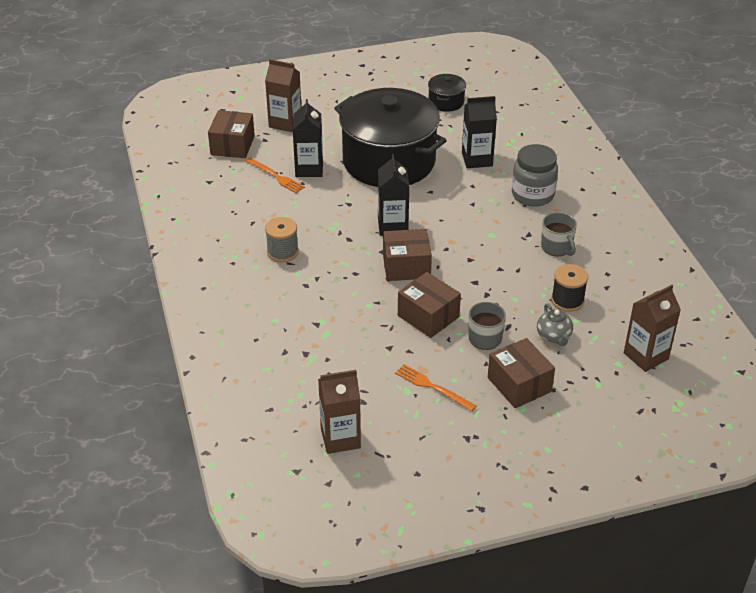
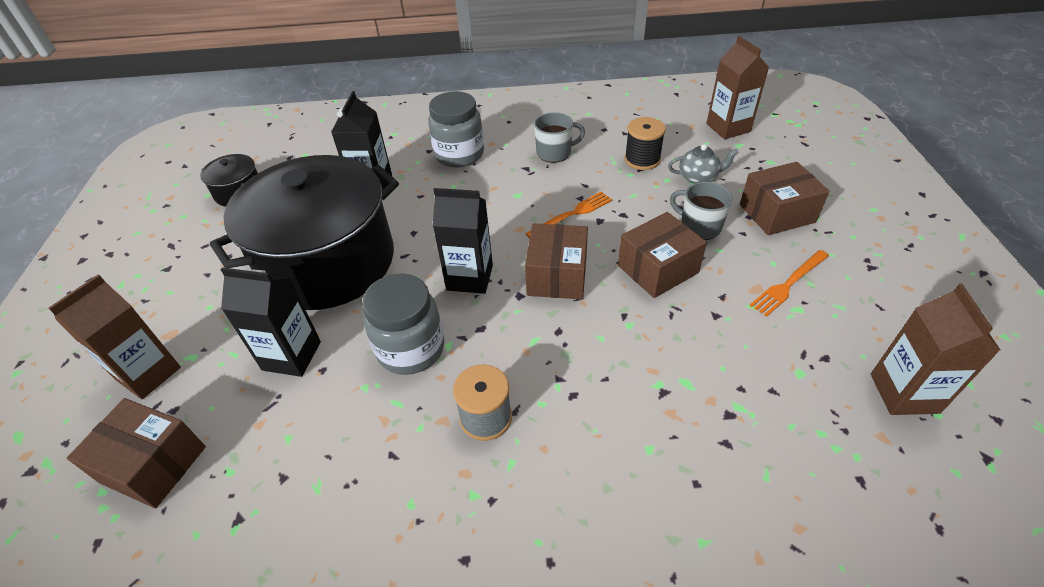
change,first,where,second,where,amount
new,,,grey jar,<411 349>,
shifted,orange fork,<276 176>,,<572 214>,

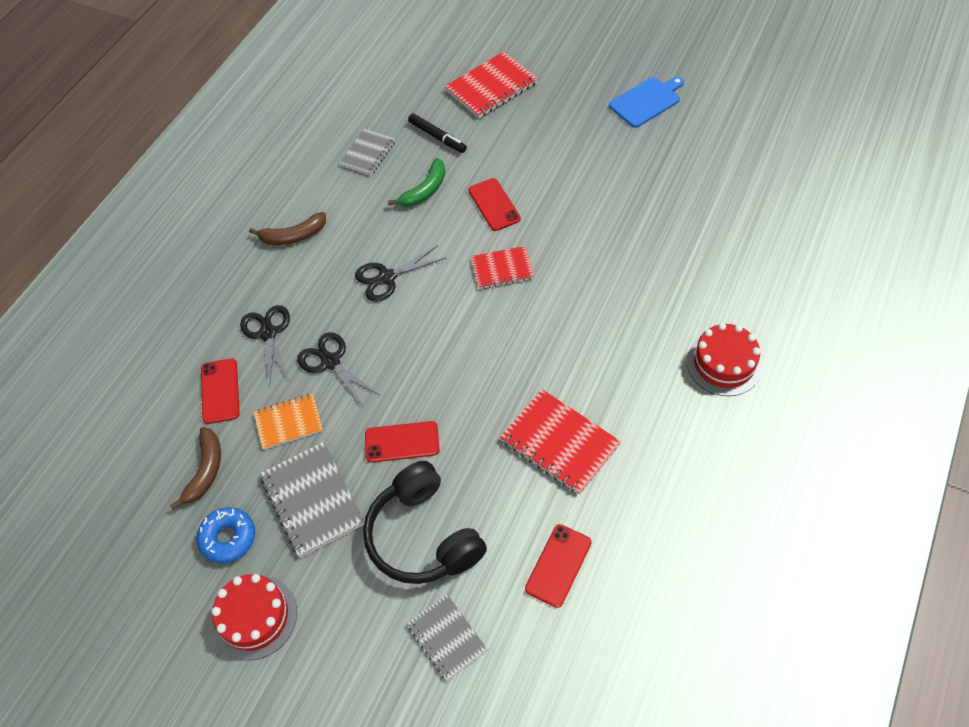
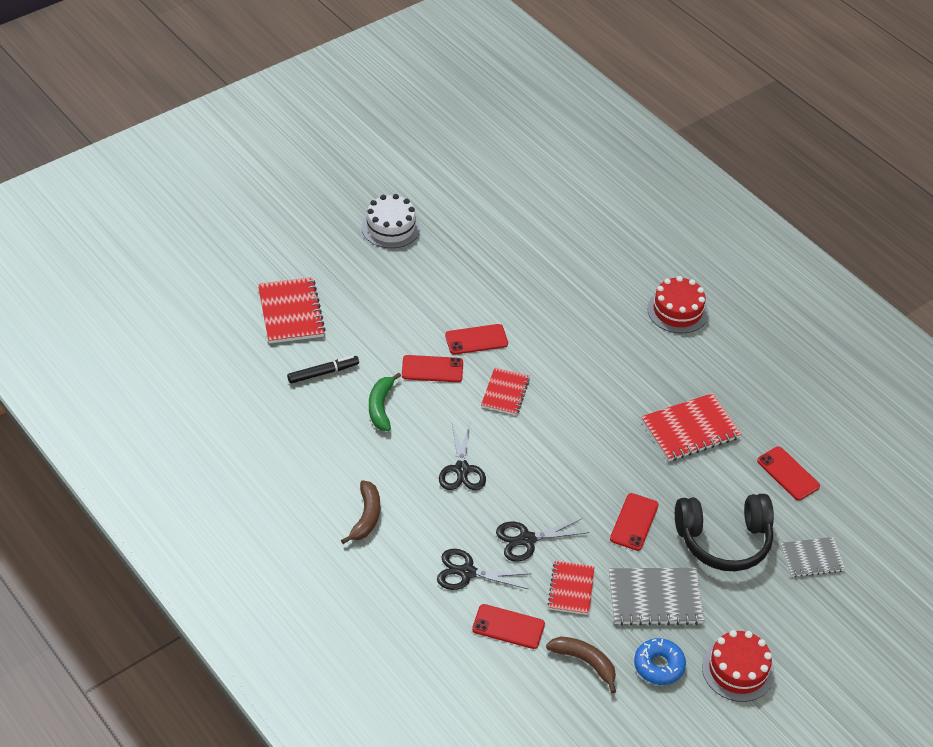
change,first,where,second,where,amount
gone,grey notebook,<368 153>,,,
new,,,red phone,<476 340>,
swapped,blue cutting board,<646 101>,white cake,<390 227>,
repainted,orange notebook,<289 422>,red notebook,<571 589>,
rotated,green banana,<424 190>,,<381 407>,150 degrees counterclockwise

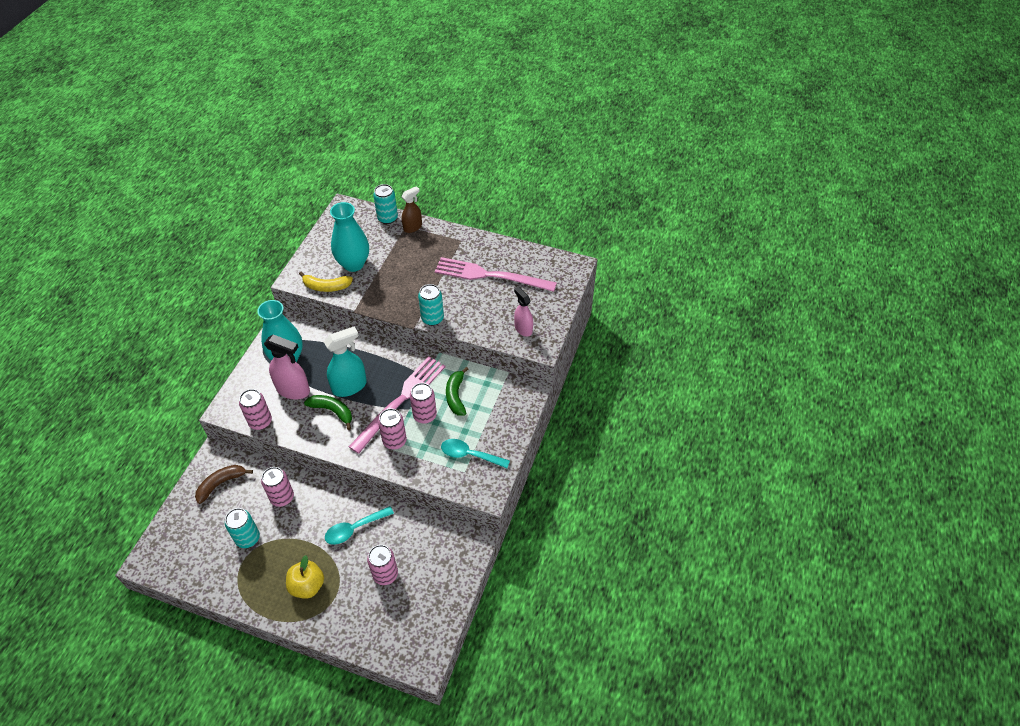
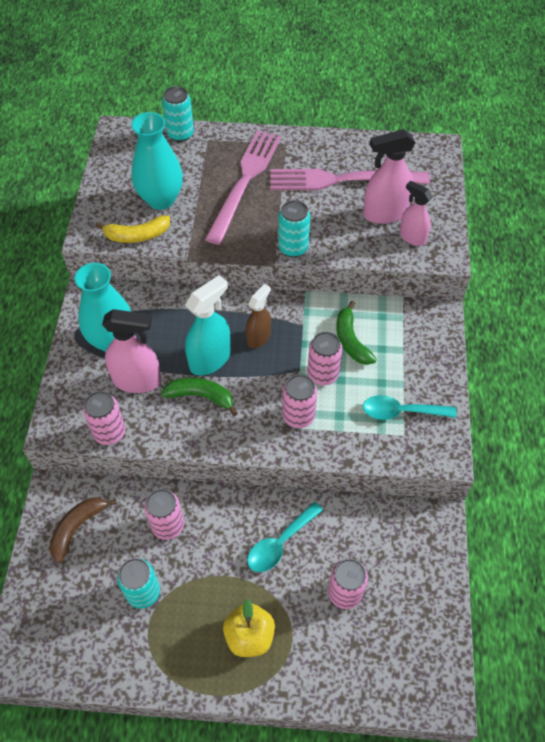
change,first,where,second,where,amount
new,,,pink spray bottle,<384 213>,
shifted,pink fork,<401 401>,,<245 181>,
shifted,brown spray bottle,<413 227>,,<258 337>,

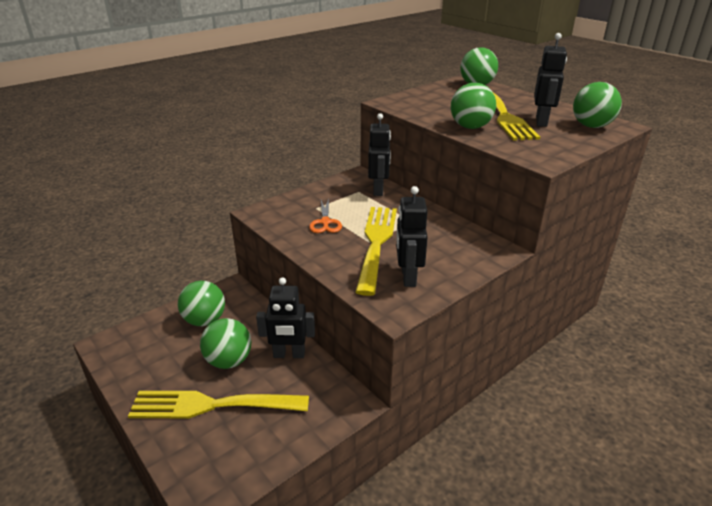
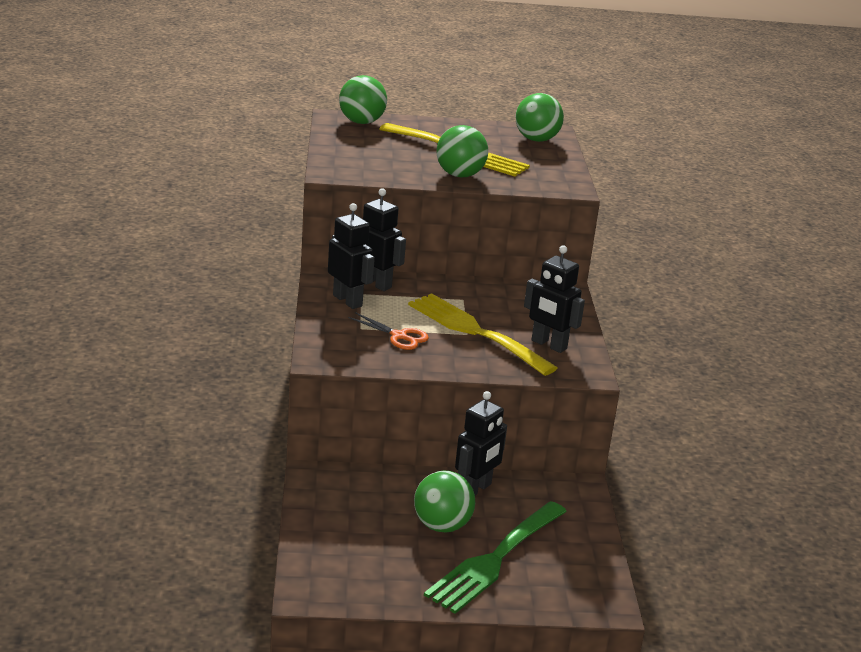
change,first,where,second,where,amount
gone,green ball,<205 320>,,,
shifted,black robot,<541 121>,,<348 300>,
repainted,yellow fork,<211 405>,green fork,<495 559>,

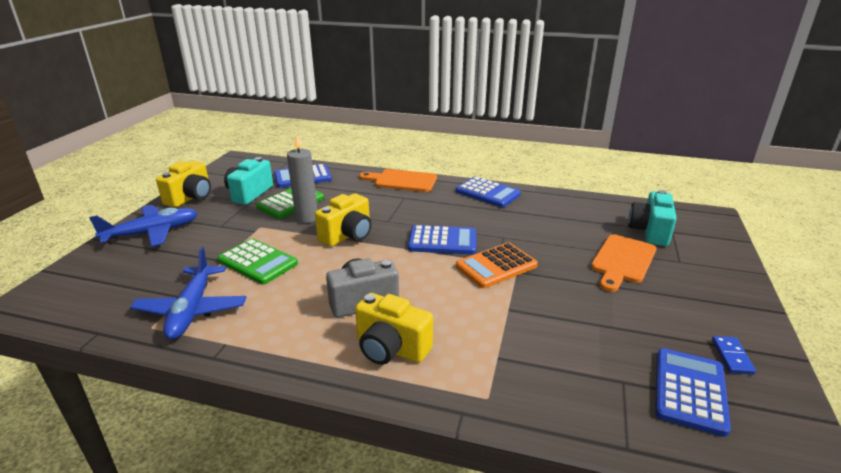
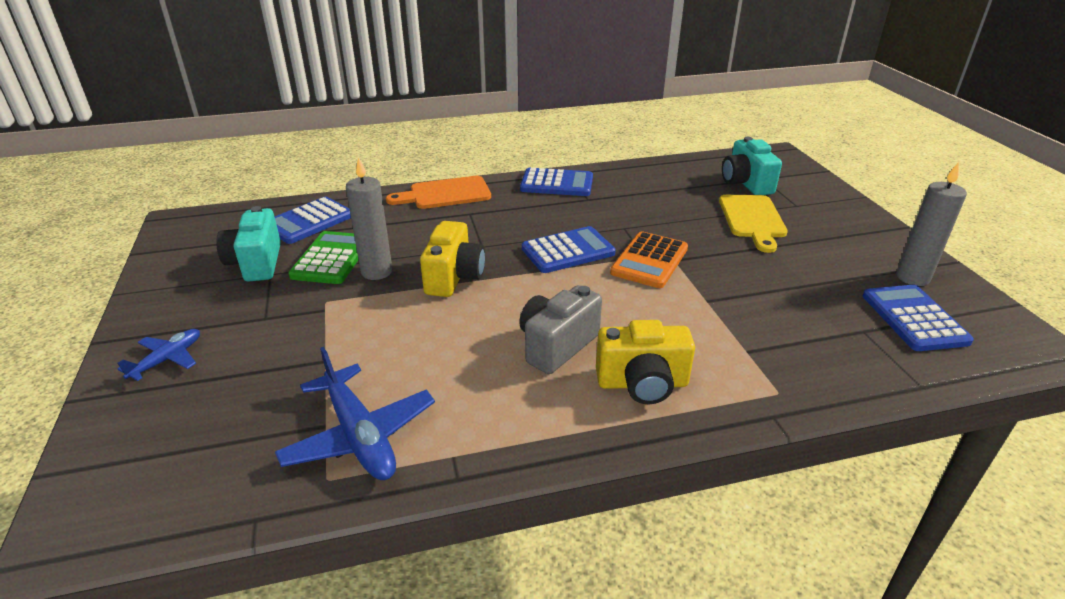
change,first,where,second,where,amount
gone,yellow camera,<190 197>,,,
gone,green calculator,<258 262>,,,
swapped,blue domino,<731 356>,grey candle,<912 277>,
repainted,orange cutting board,<622 261>,yellow cutting board,<752 219>,
scaled,blue plane,<152 232>,,<167 359>,x0.57

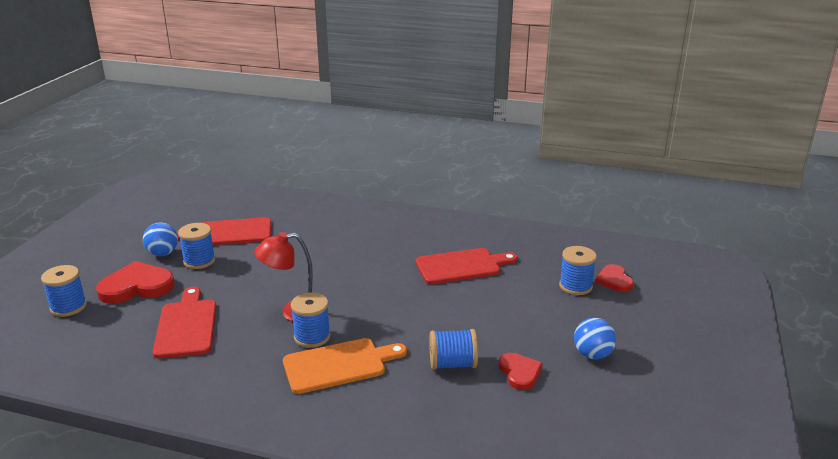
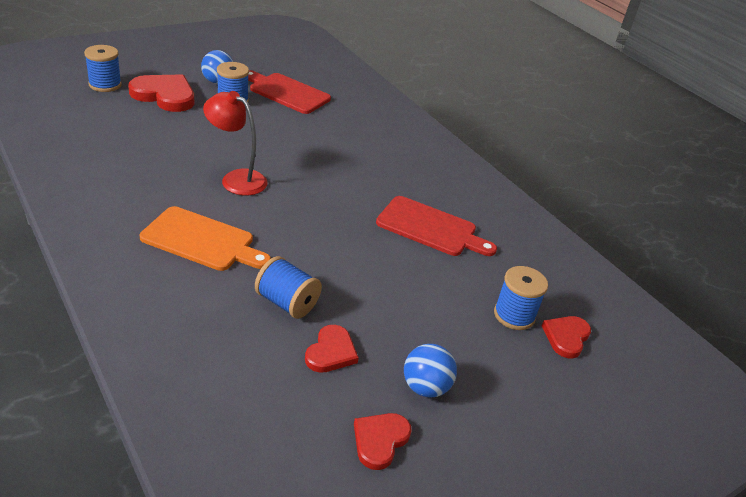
change,first,where,second,where,amount
gone,red cutting board,<186 326>,,,
gone,blue spool,<312 337>,,,
new,,,red heart,<380 440>,

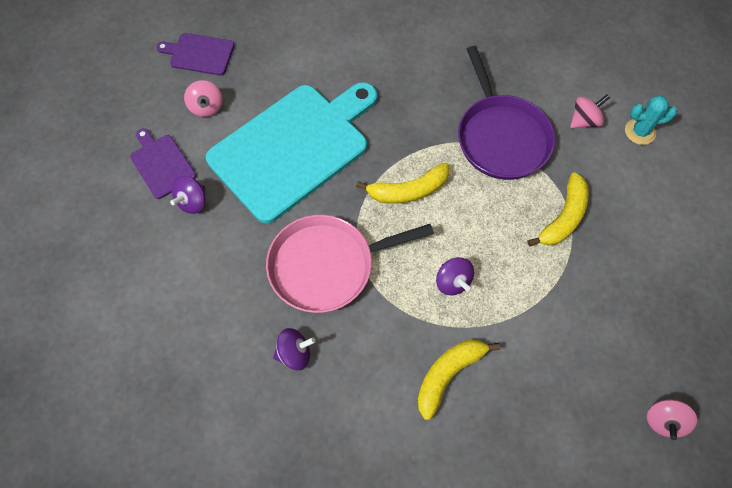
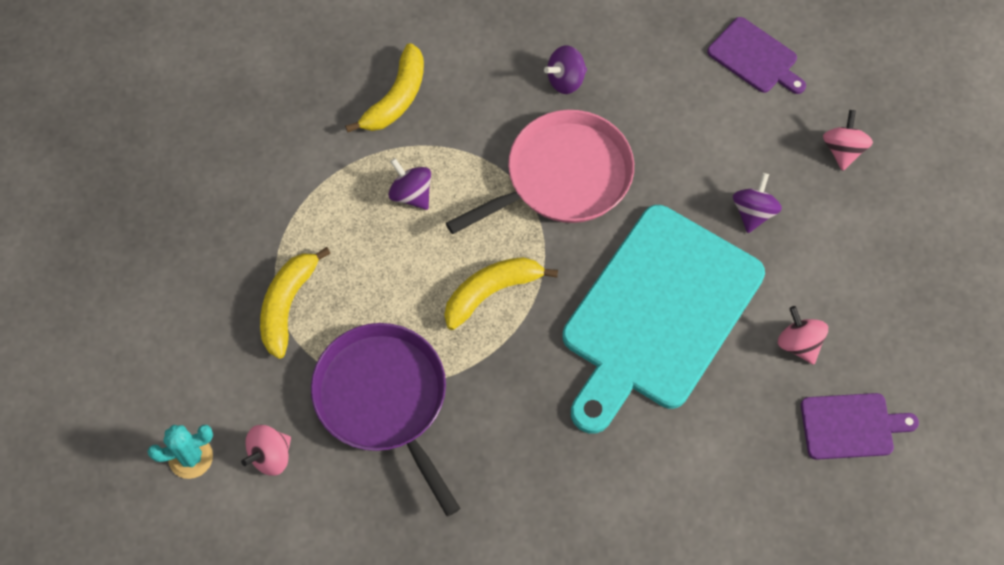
change,first,where,second,where,amount
shifted,purple cutting board,<161 164>,,<755 57>,
shifted,pink spinning top,<663 421>,,<843 150>,

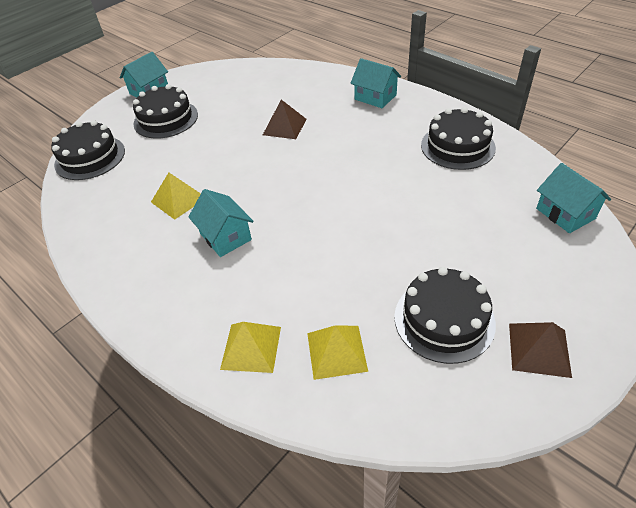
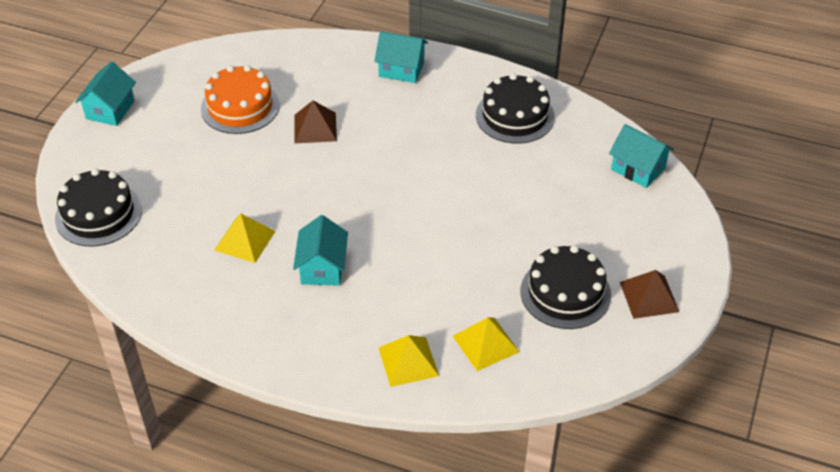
change,first,where,second,where,amount
gone,black cake,<166 119>,,,
new,,,orange cake,<240 107>,
rotated,turquoise house,<225 236>,,<322 267>,60 degrees clockwise

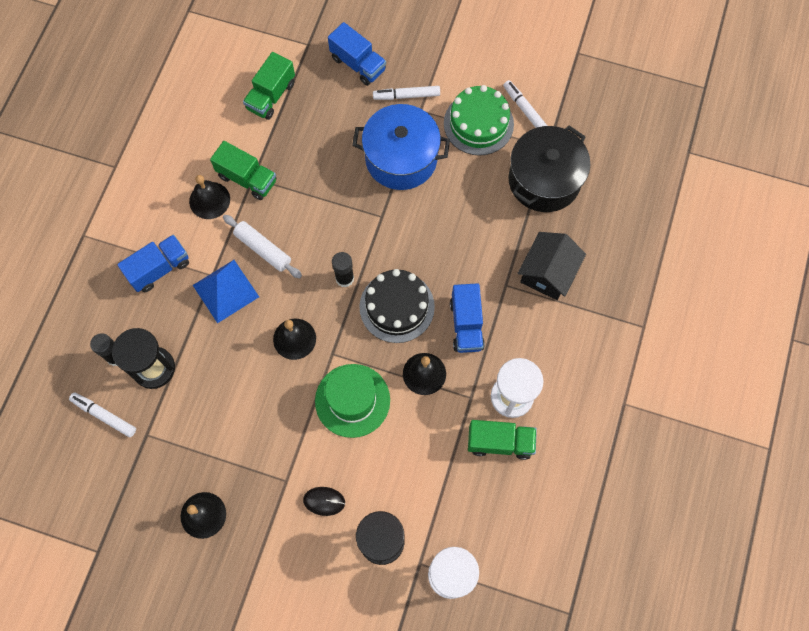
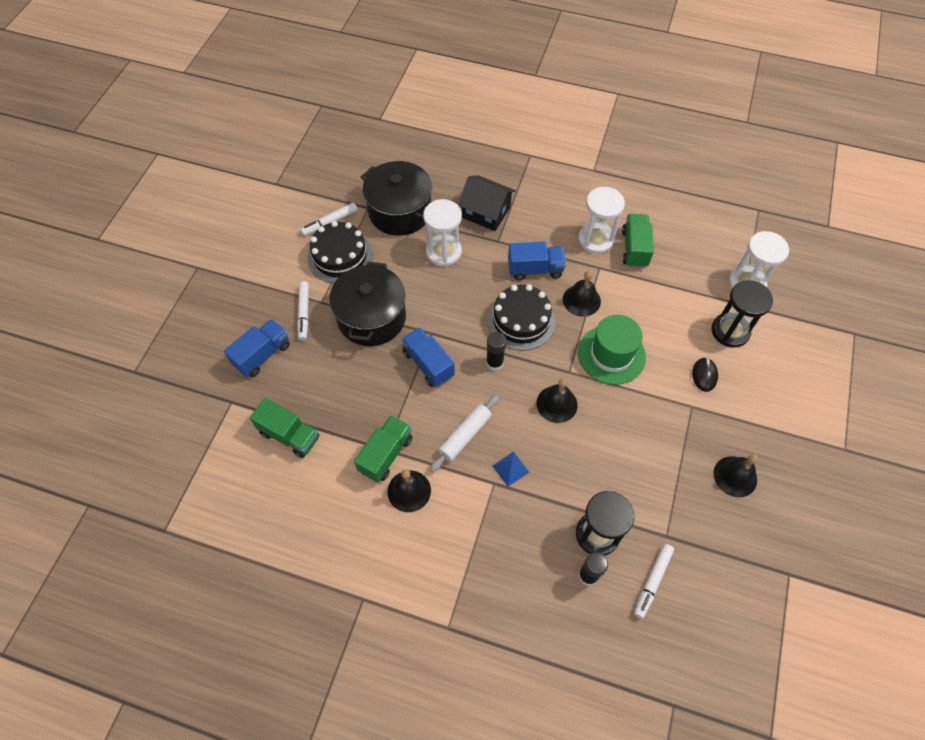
change,first,where,second,where,amount
new,,,white hourglass,<443 252>,
shifted,blue truck,<159 269>,,<428 364>,
repainted,blue pot,<401 158>,black pot,<371 317>,
repainted,green cake,<478 123>,black cake,<340 257>,
scaled,blue pyramid,<226 291>,,<510 468>,x0.54

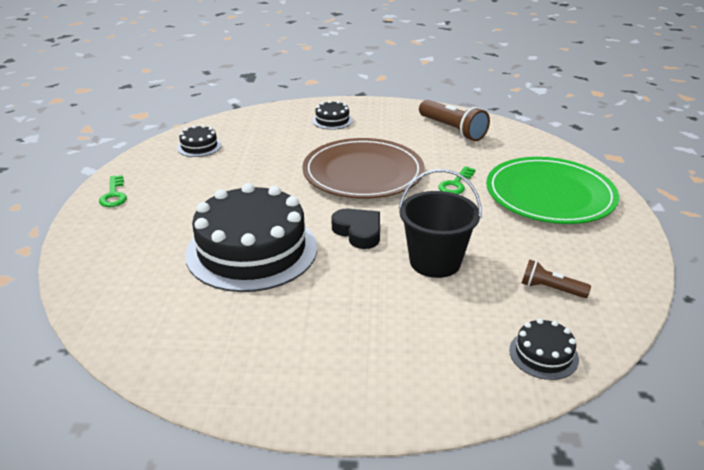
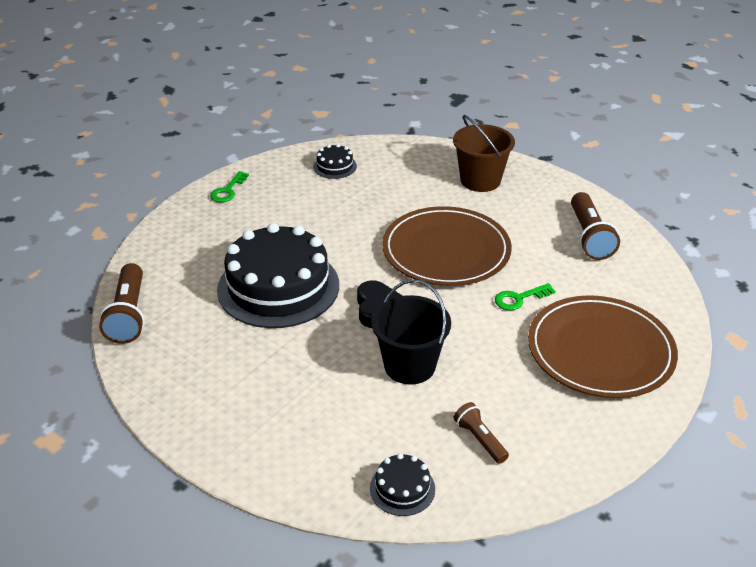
change,first,where,second,where,amount
new,,,brown flashlight,<129 315>,
swapped,black cake,<332 120>,brown bucket,<480 180>,
repainted,green plate,<550 195>,brown plate,<600 350>,

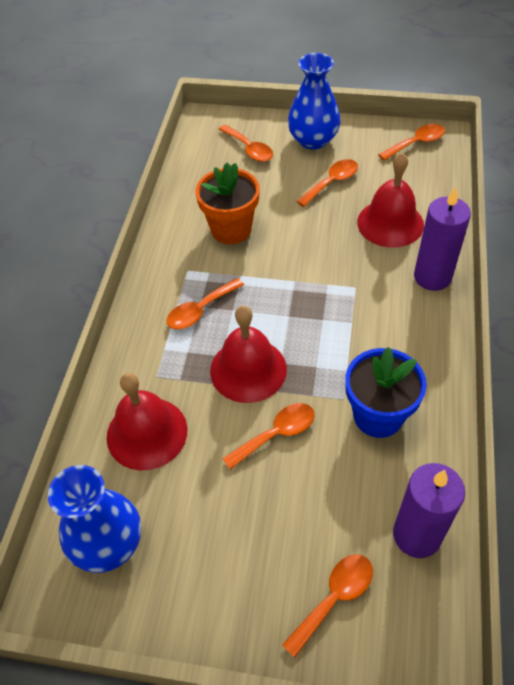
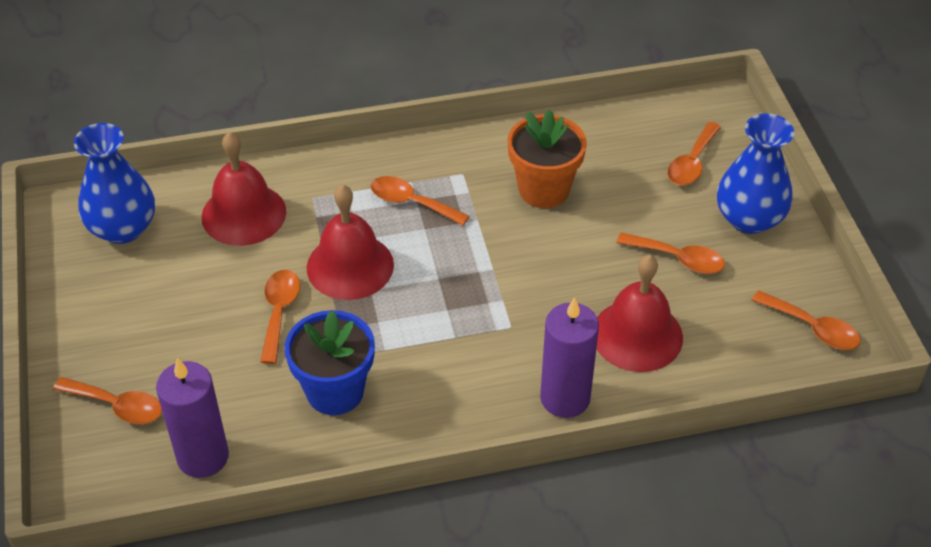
change,first,where,second,where,amount
rotated,orange spoon,<276 434>,,<279 312>,120 degrees counterclockwise

